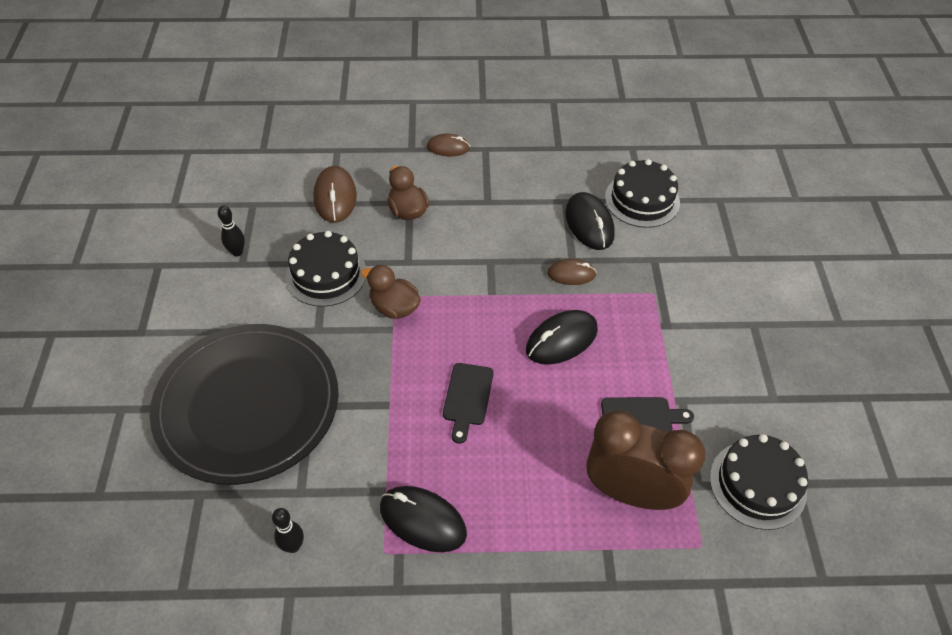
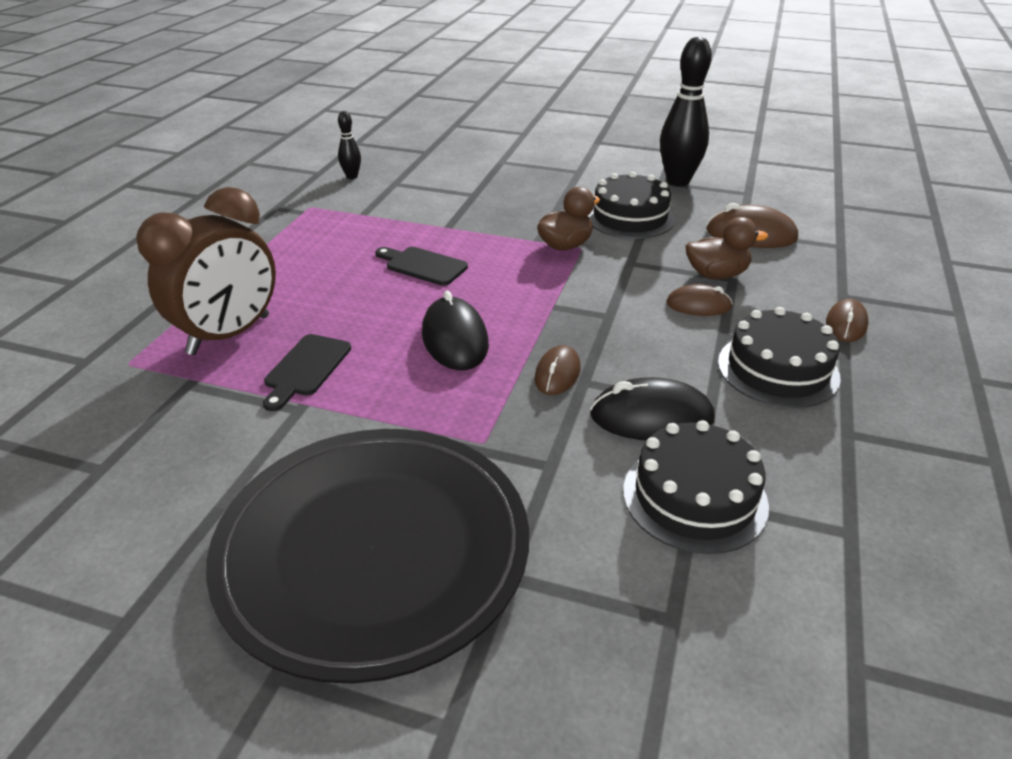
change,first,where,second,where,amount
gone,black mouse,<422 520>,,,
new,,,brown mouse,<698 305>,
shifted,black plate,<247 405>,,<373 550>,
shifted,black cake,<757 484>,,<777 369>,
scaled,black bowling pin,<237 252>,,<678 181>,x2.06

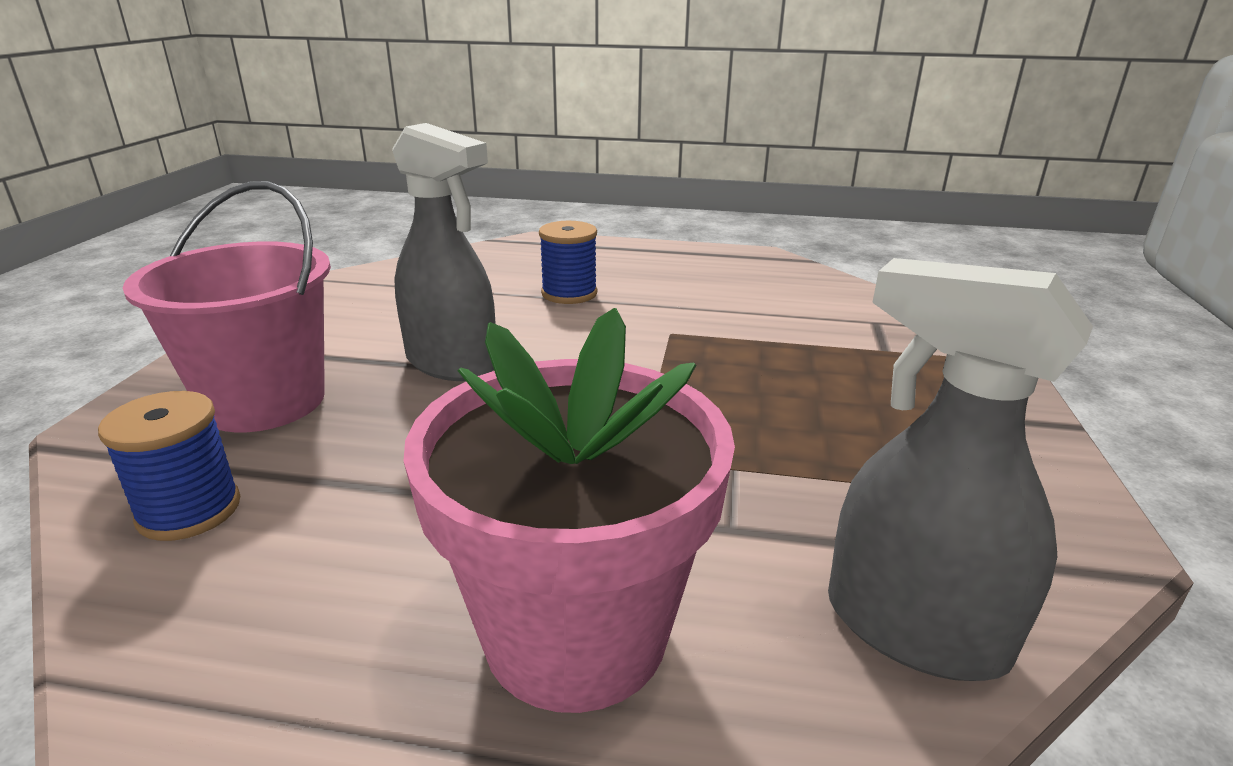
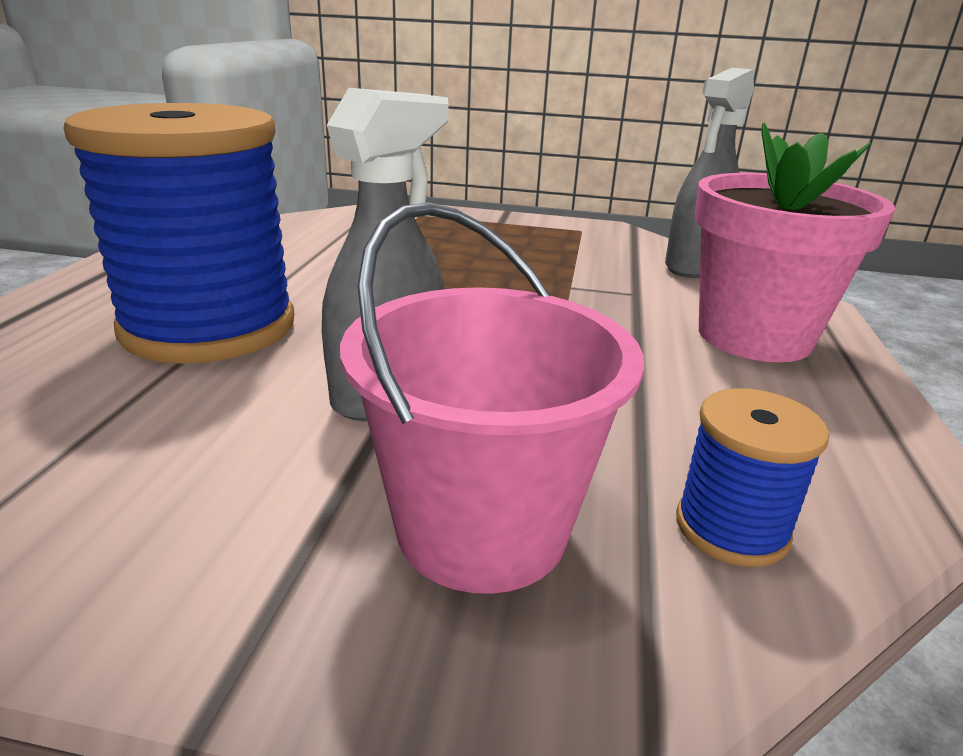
change,first,where,second,where,amount
scaled,blue spool,<569 293>,,<209 326>,x2.30

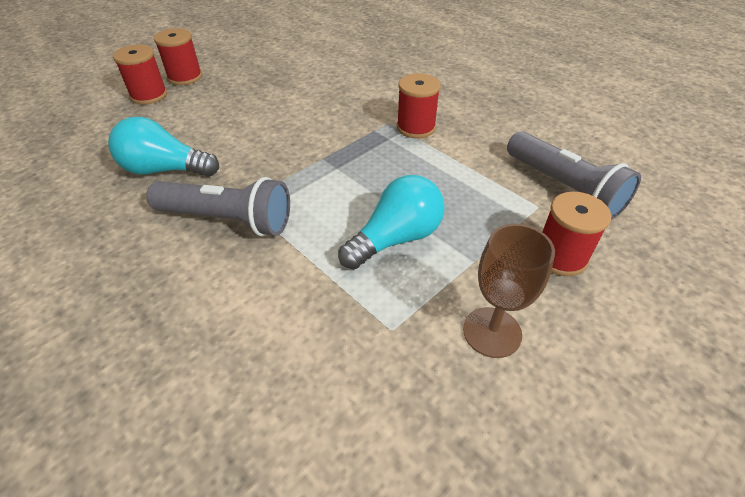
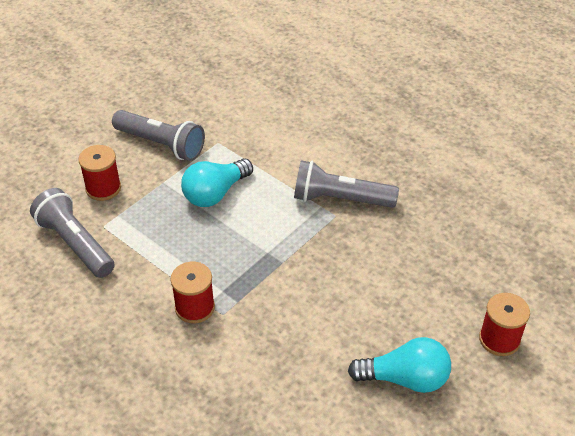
change,first,where,second,where,amount
gone,red spool,<185 77>,,,
shifted,turquoise light bulb,<165 170>,,<405 379>,
swapped,brown goblet,<492 332>,grey flashlight,<161 144>,

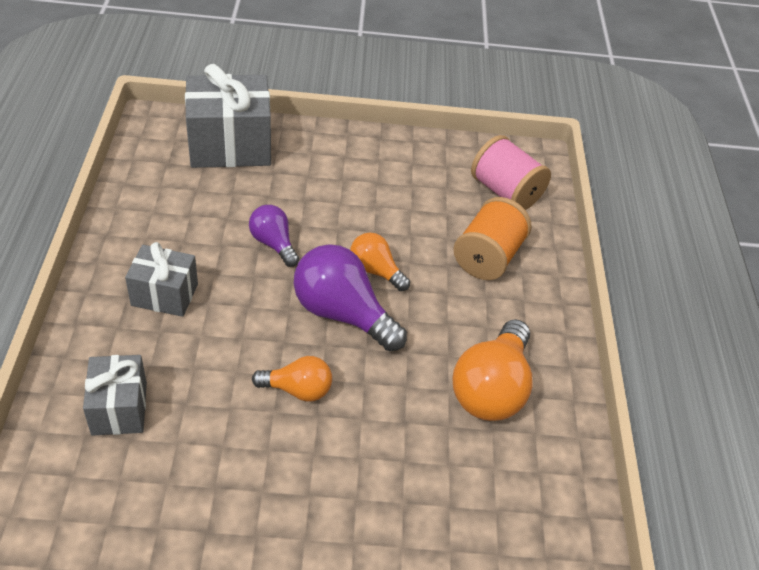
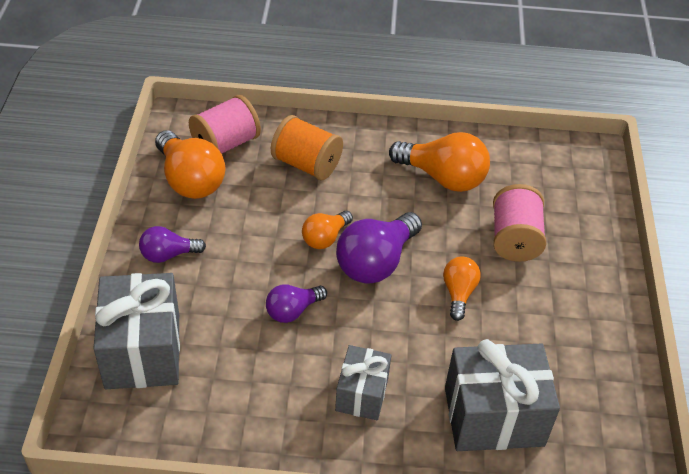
change,first,where,second,where,amount
new,,,purple light bulb,<168 255>,
new,,,orange light bulb,<190 180>,
new,,,pink spool,<514 239>,
scaled,grey gift,<119 408>,,<494 416>,x1.69

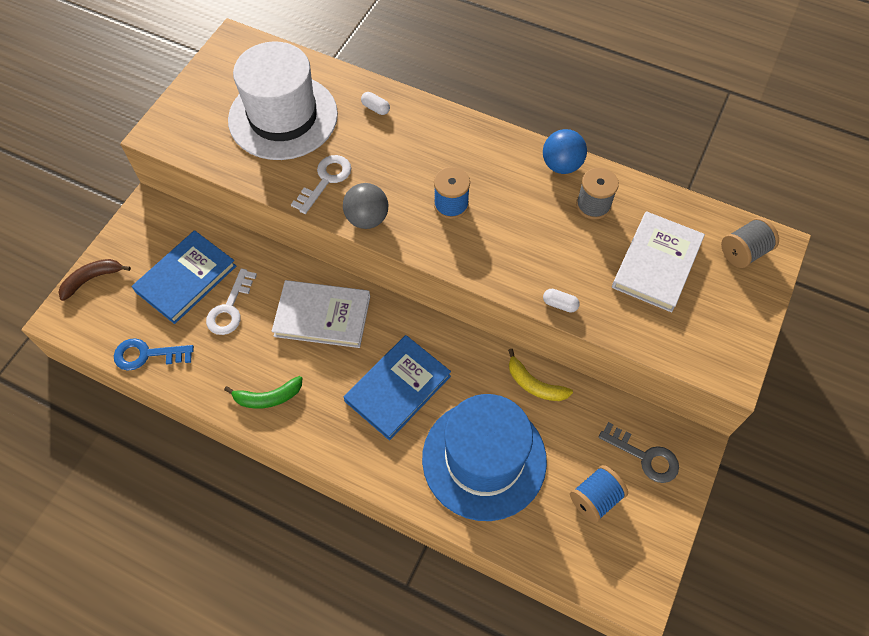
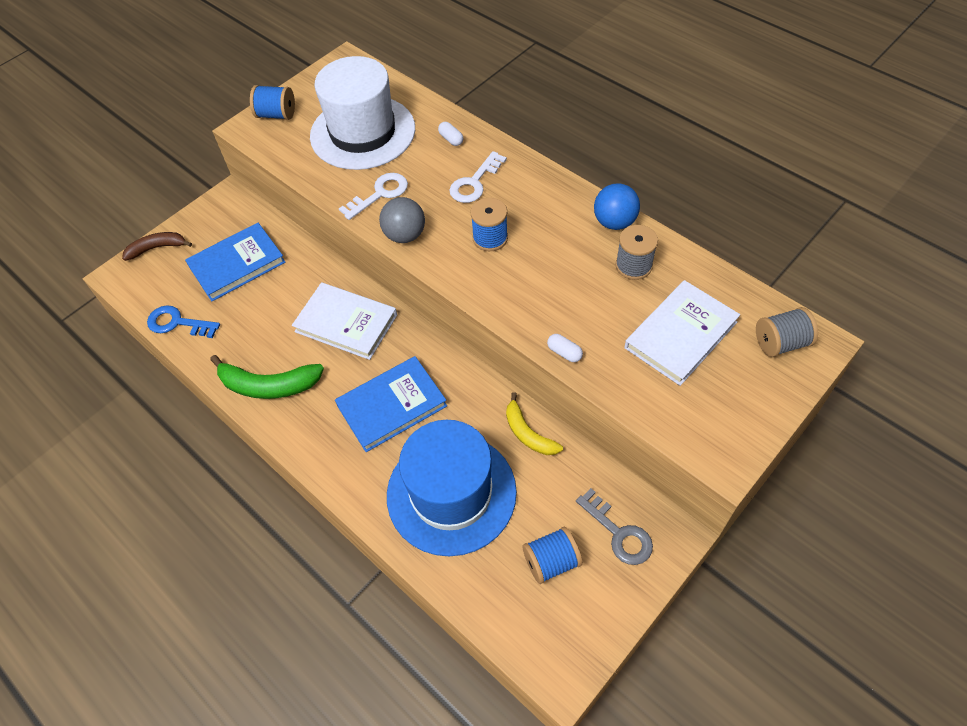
change,first,where,second,where,amount
new,,,blue spool,<276 114>,
shifted,white key,<230 308>,,<474 182>,
scaled,green banana,<268 397>,,<268 385>,x1.52

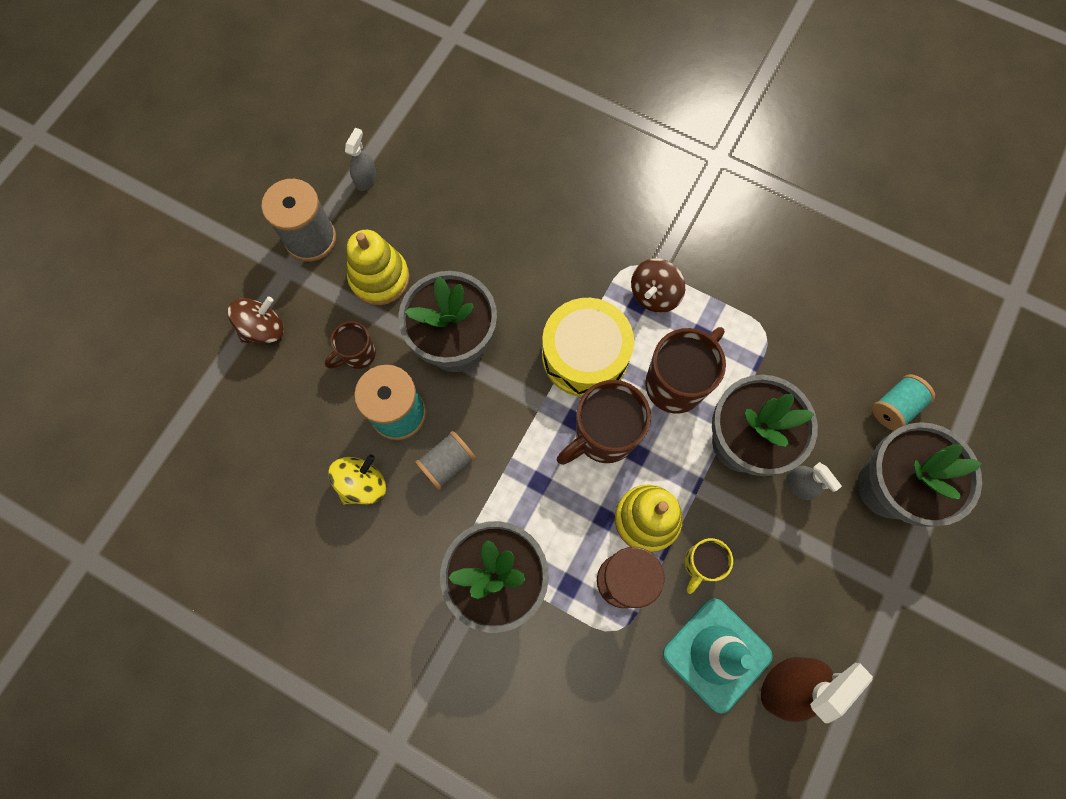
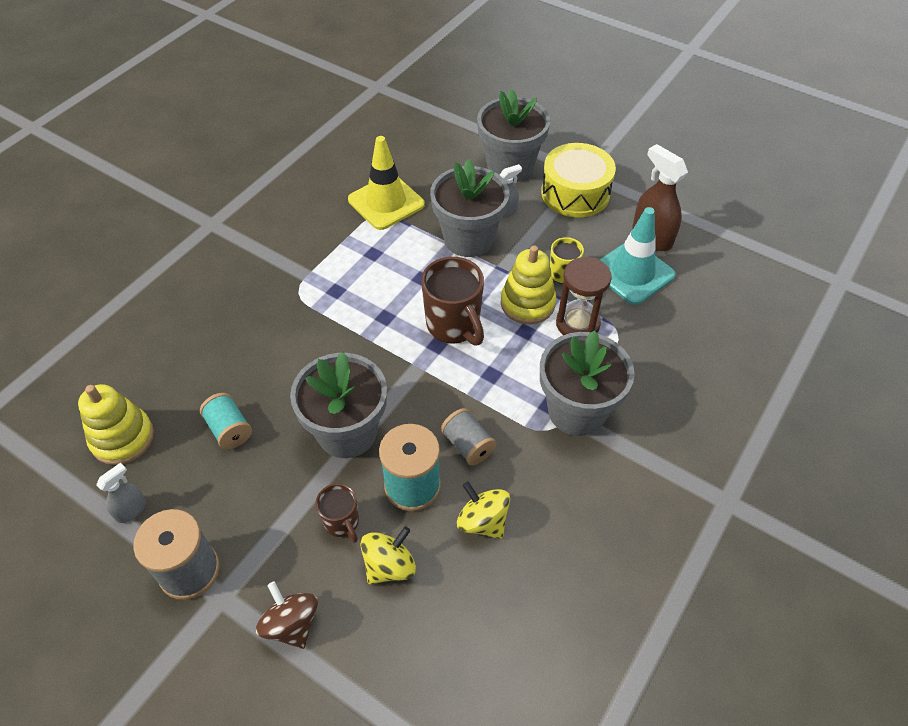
change,first,where,second,where,amount
gone,brown spinning top,<654 294>,,,
gone,brown mug,<676 383>,,,
new,,,yellow traffic cone,<386 202>,
new,,,yellow spinning top,<389 566>,
shifted,yellow stacking toy,<379 278>,,<122 438>,
shifted,yellow drum,<585 355>,,<575 193>,
shifted,turquoise spool,<894 407>,,<229 429>,
rotated,grey spray bottle,<366 179>,,<131 510>,105 degrees clockwise

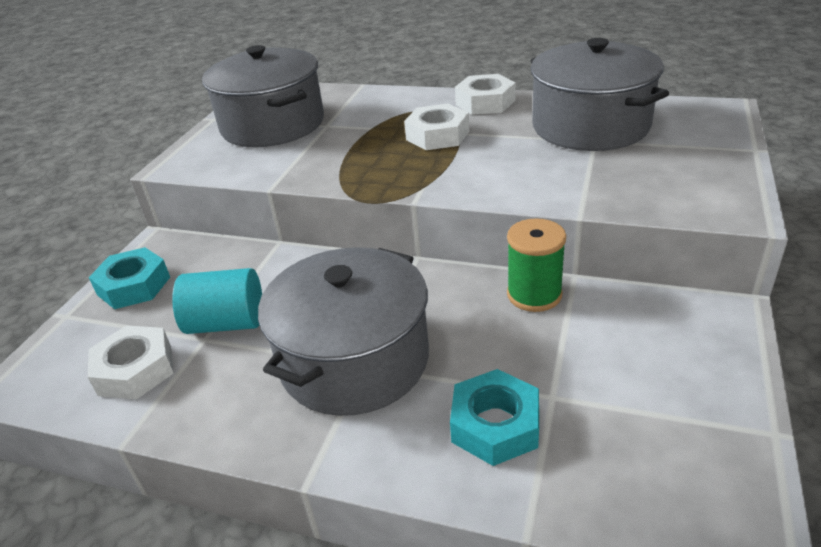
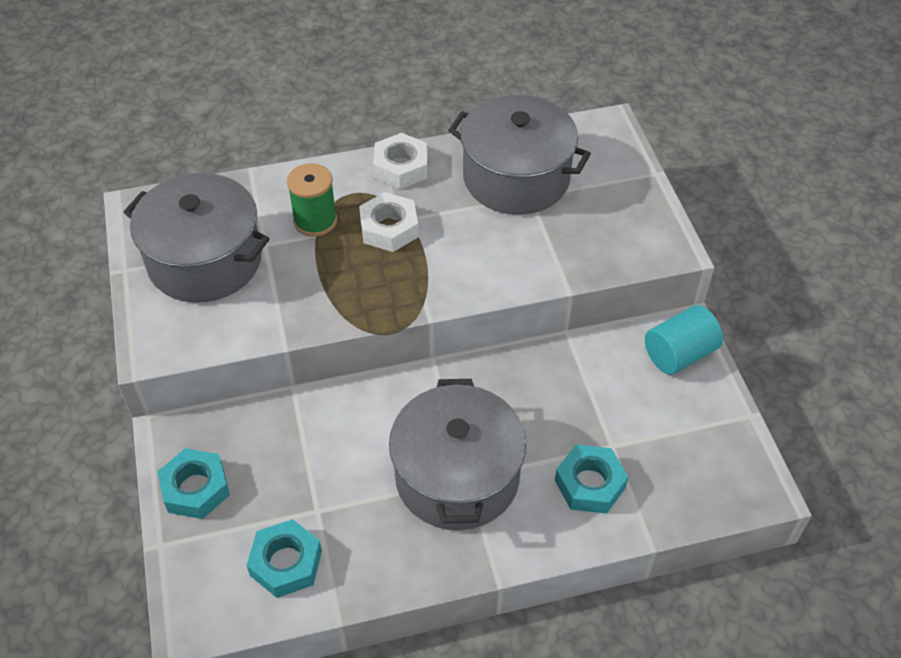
change,first,where,second,where,amount
shifted,turquoise cylinder,<227 323>,,<679 354>,
shifted,green spool,<534 294>,,<315 221>,
repainted,white nut,<135 370>,turquoise nut,<286 563>,

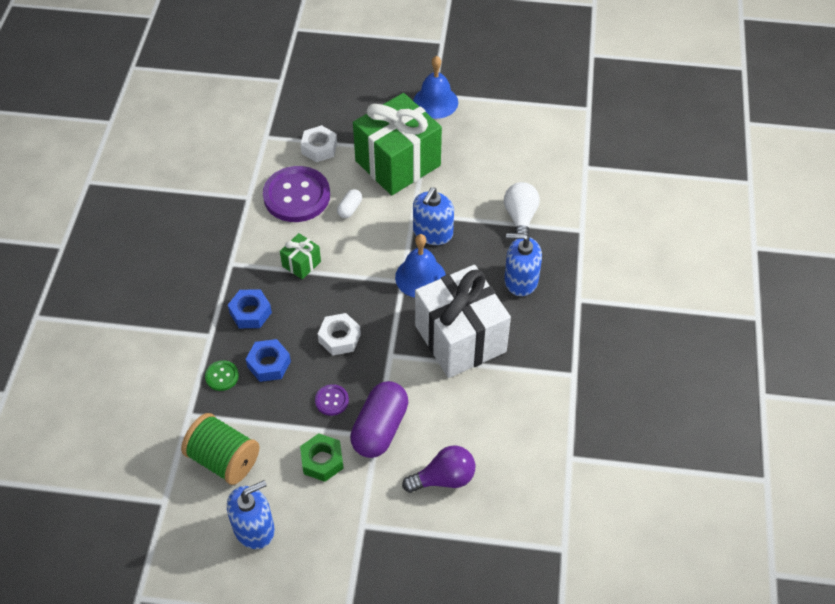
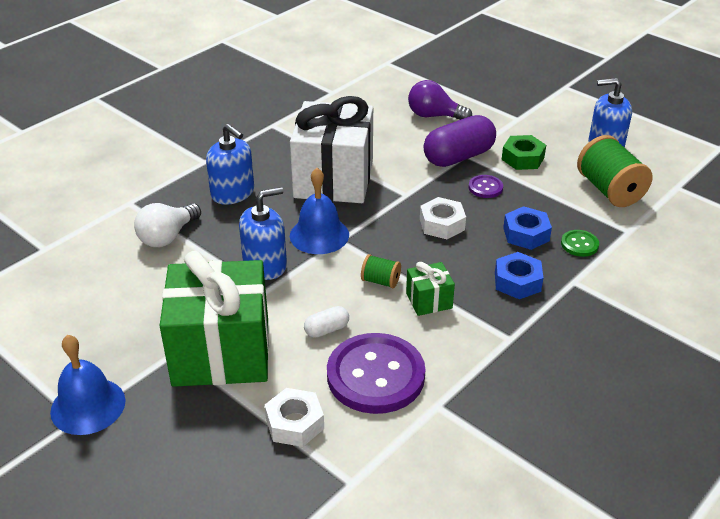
change,first,where,second,where,amount
new,,,green spool,<380 281>,

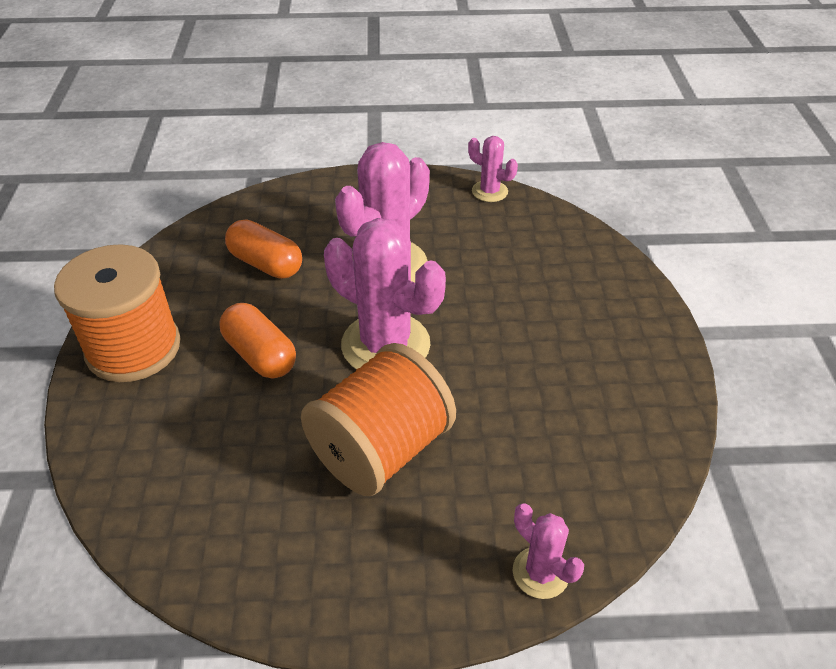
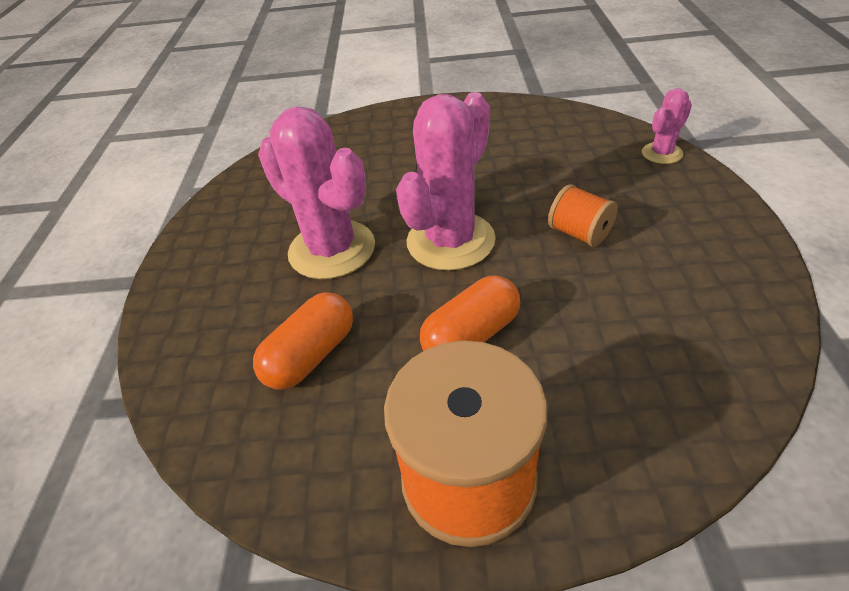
change,first,where,second,where,amount
gone,pink cactus,<489 191>,,,
scaled,orange spool,<380 450>,,<579 233>,x0.50

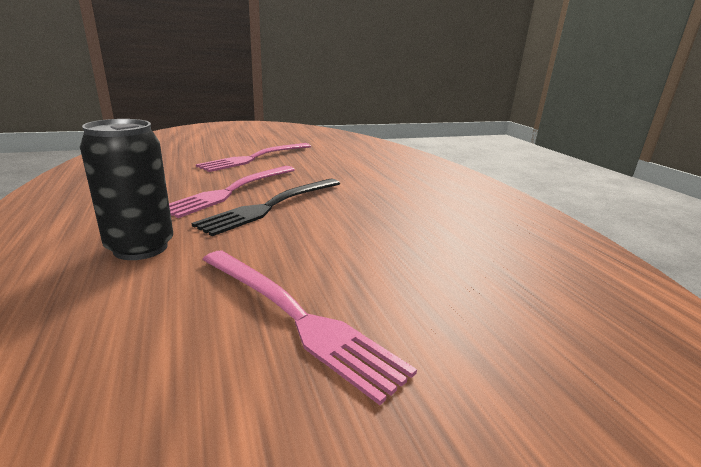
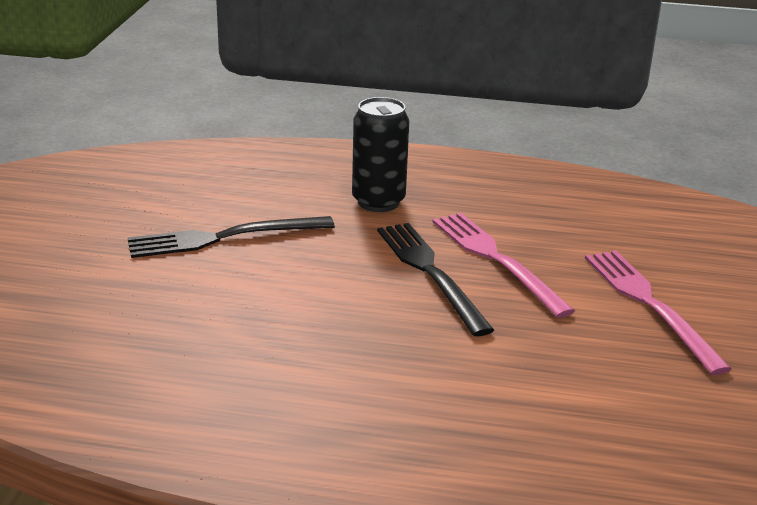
change,first,where,second,where,amount
repainted,pink fork,<294 316>,black fork,<224 237>,

